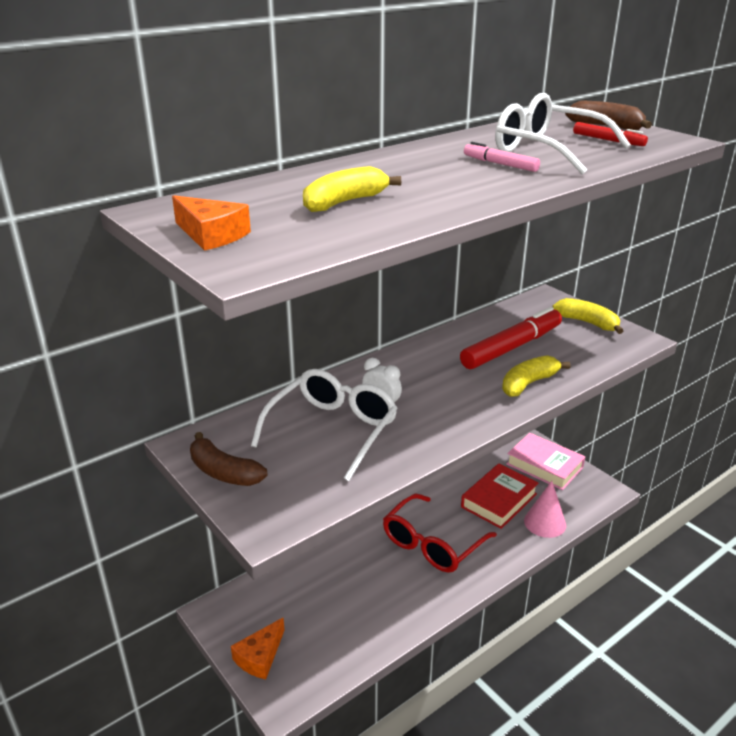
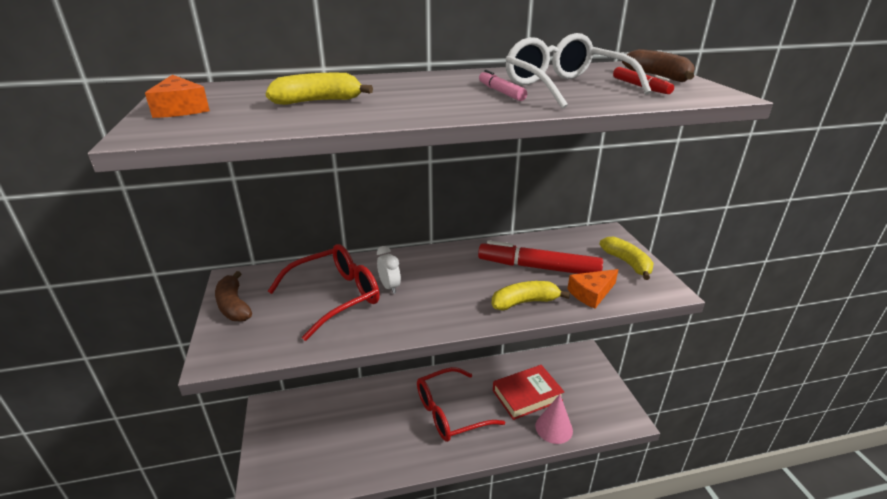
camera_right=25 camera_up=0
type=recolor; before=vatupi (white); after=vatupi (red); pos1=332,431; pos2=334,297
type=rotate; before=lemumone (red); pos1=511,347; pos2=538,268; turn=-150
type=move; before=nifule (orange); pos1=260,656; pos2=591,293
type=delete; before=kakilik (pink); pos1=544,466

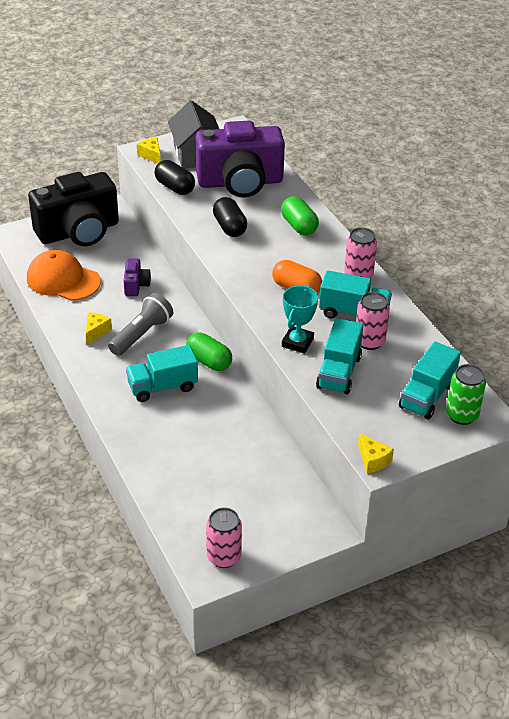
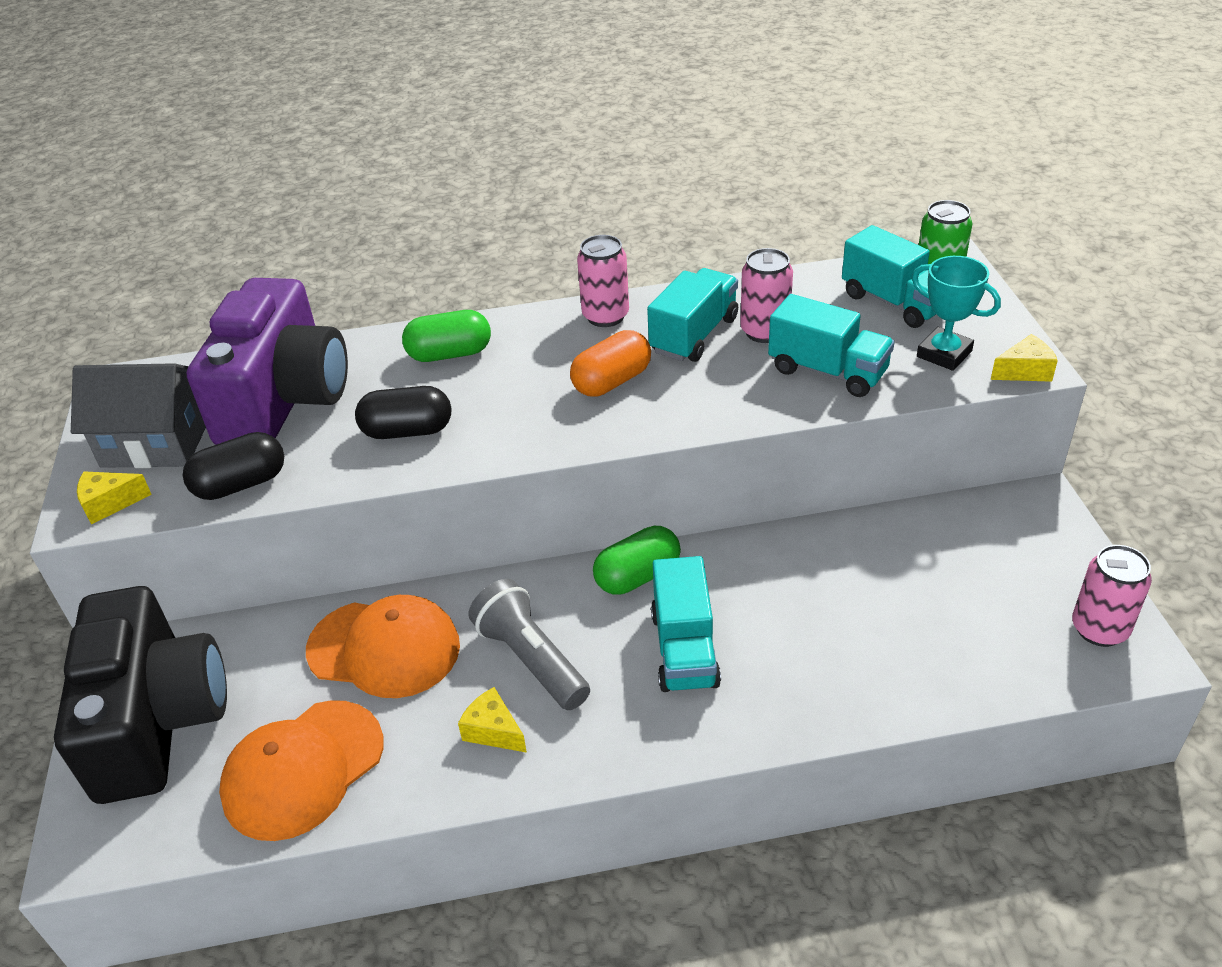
camera_right=-70 camera_up=0
type=replace; before=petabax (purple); after=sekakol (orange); pos1=136,285; pos2=384,648
type=move; before=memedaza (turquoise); pos1=297,342; pos2=944,354

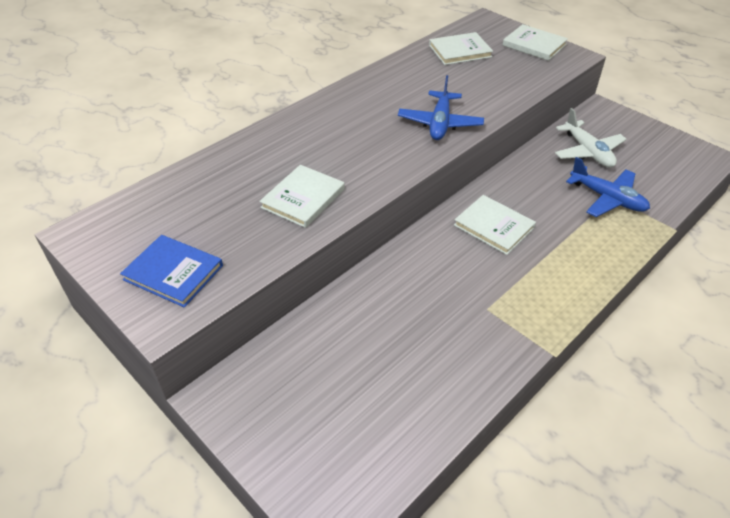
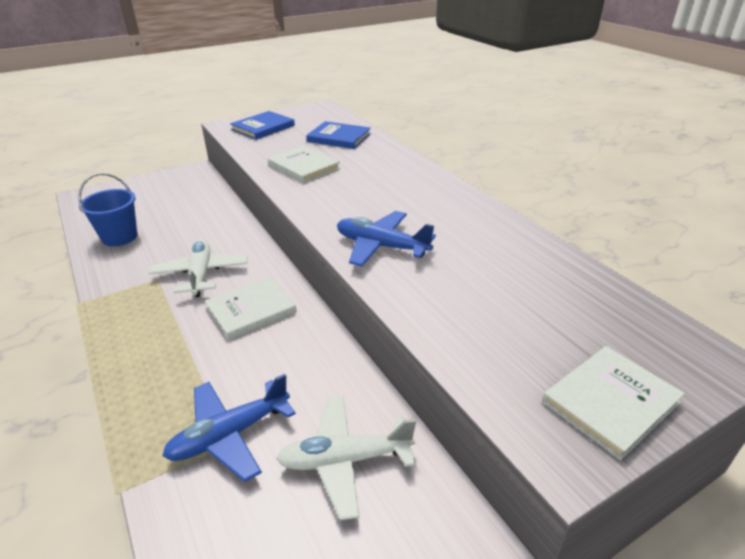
camera_right=105 camera_up=-10
type=insert; after=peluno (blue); pos2=119,237
type=insert; after=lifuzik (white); pos2=201,274
type=insert; after=kakilik (blue); pos2=339,138
type=delete; before=kakilik (white); pos1=460,51

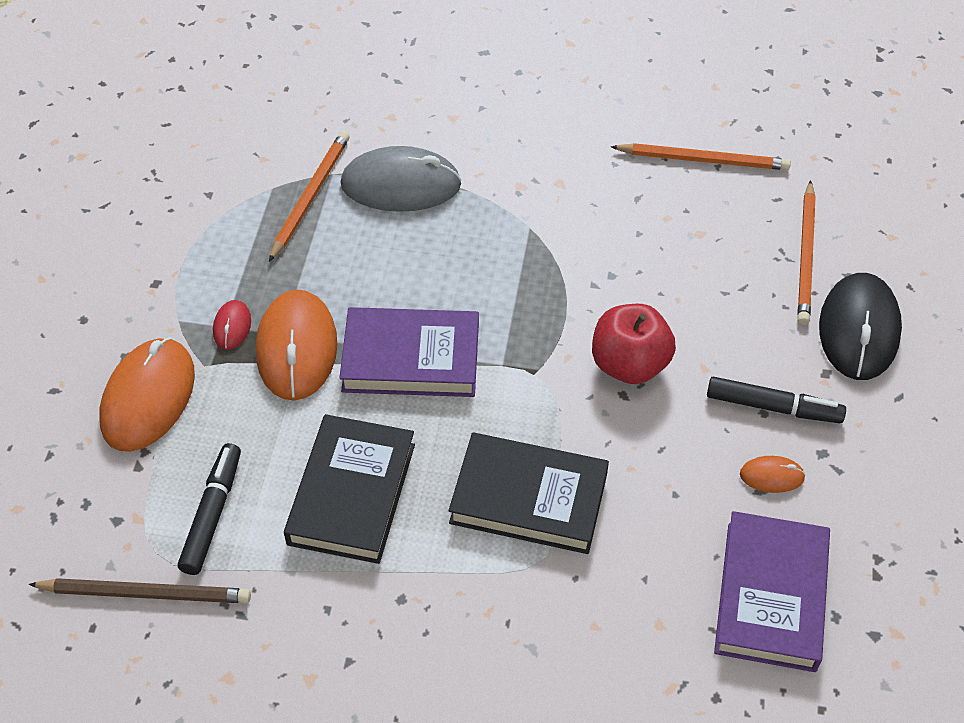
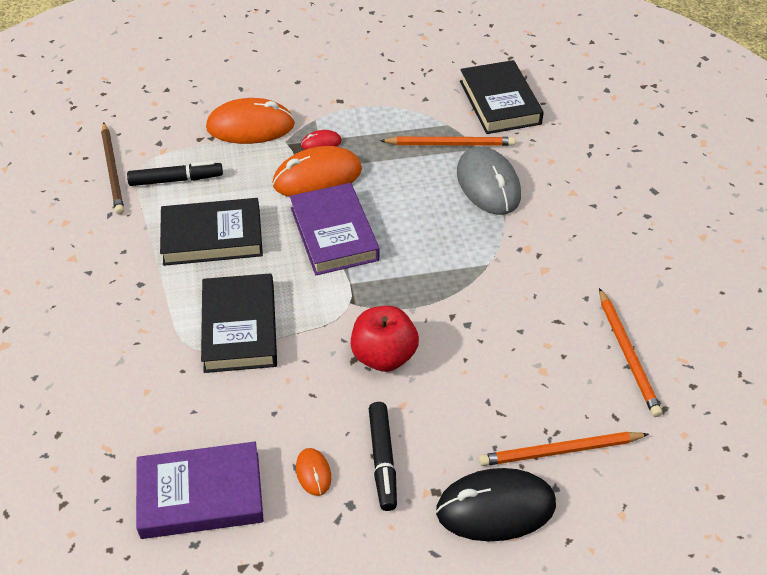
camera_right=70 camera_up=-5
type=insert; after=kakilik (black); pos2=500,102

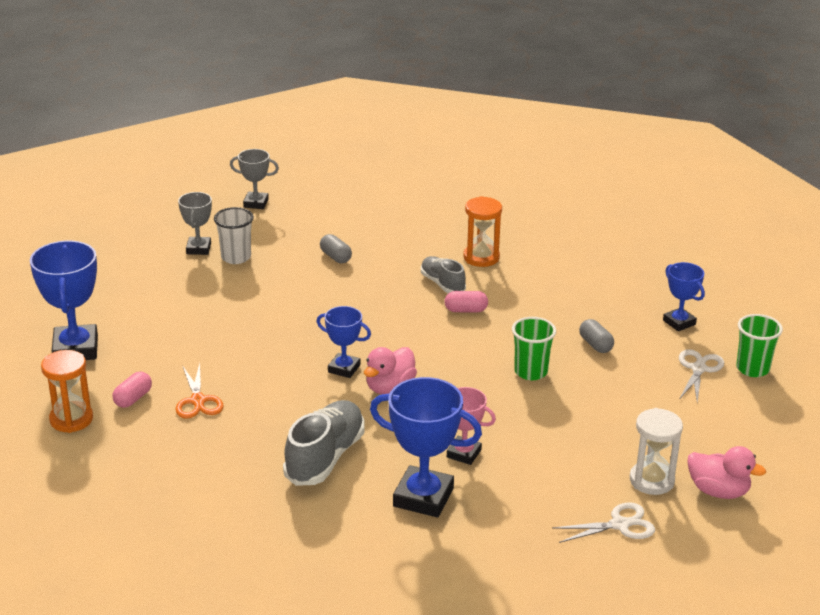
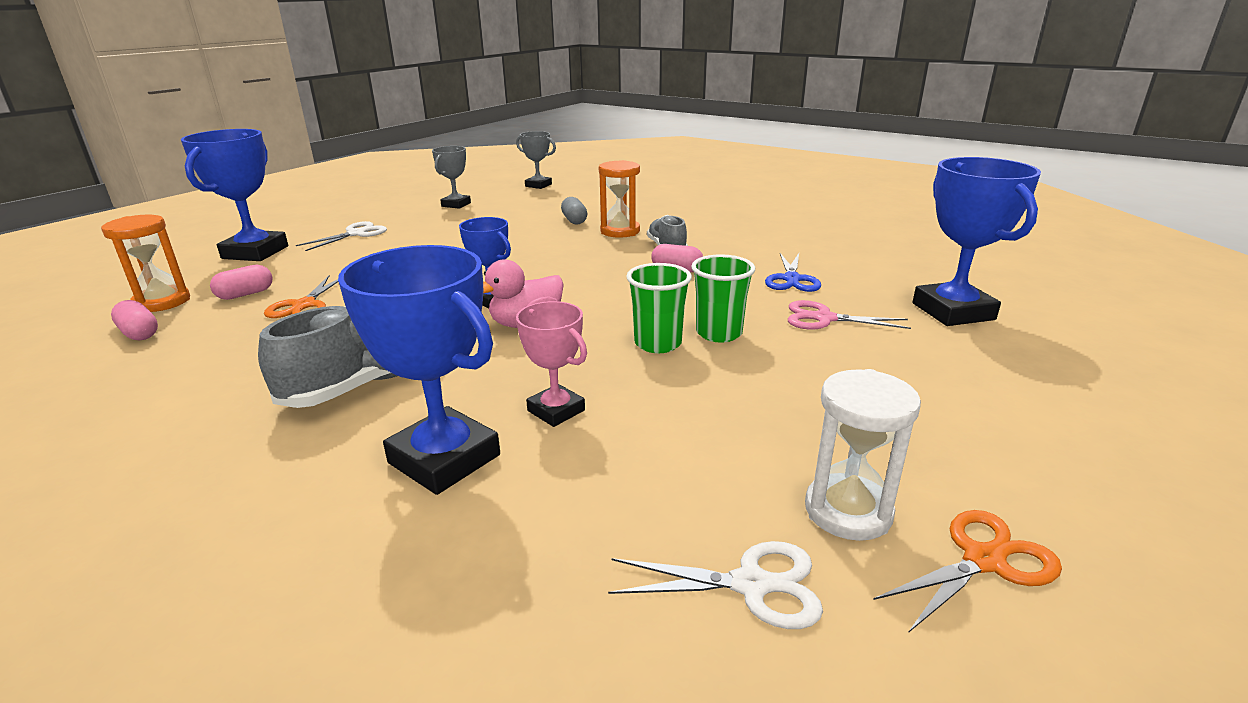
camera_right=20 camera_up=-5
type=insert; after=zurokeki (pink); pos2=139,333
type=move; before=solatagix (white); pos1=698,369; pos2=356,234
type=move; before=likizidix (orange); pos1=481,257; pos2=620,231
type=move; before=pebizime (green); pos1=752,369; pos2=658,343
type=insert; after=solatagix (blue); pos2=791,279
type=replace; before=zurokeki (grey); after=solatagix (pink); pos1=595,345; pos2=824,318
type=replace; before=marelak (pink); after=solatagix (orange); pos1=718,491; pos2=984,560
type=resize; before=memedaza (blue); pos1=679,322; pos2=953,311; scale=1.73
type=delete; before=pebizime (white); pos1=236,257

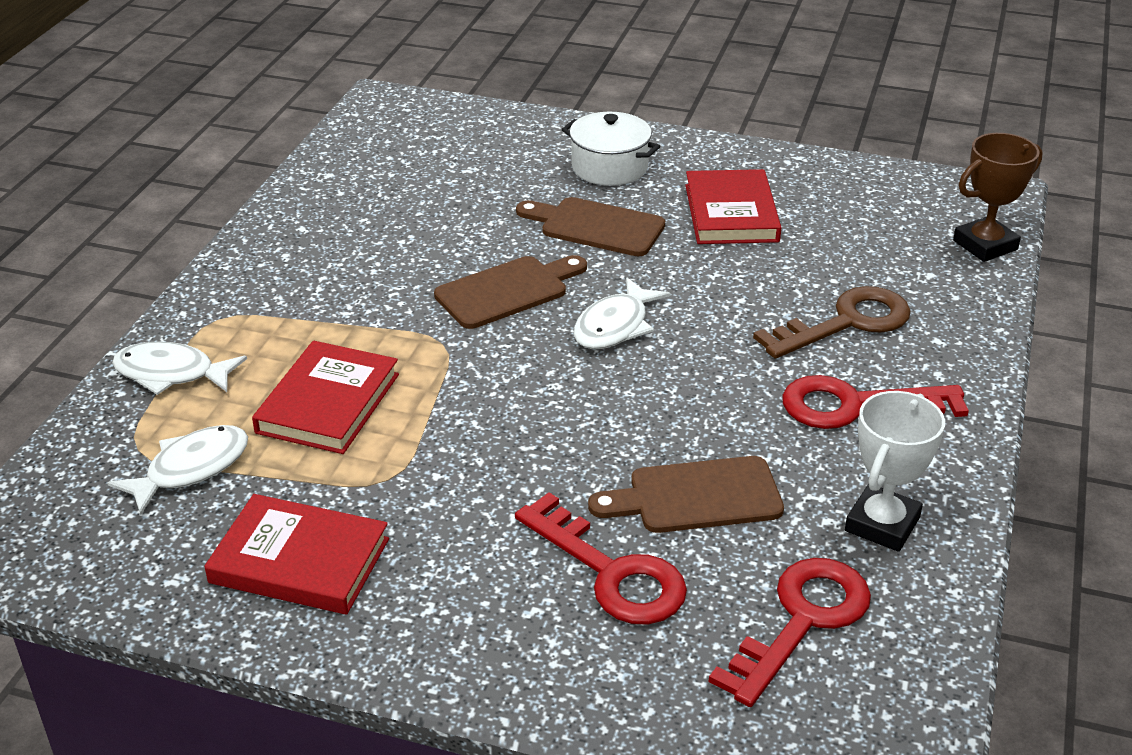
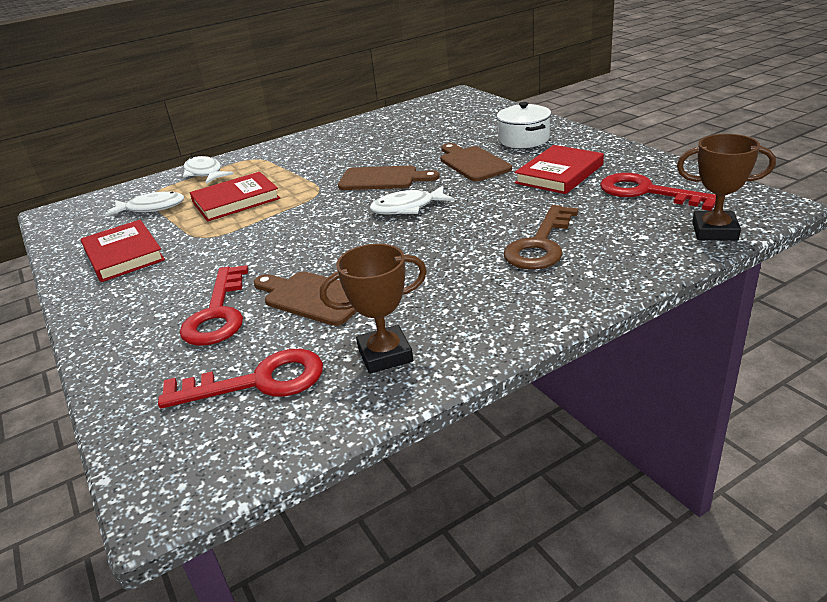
camera_right=45 camera_up=-5
type=recolor; before=memedaza (white); after=memedaza (brown); pos1=882,524; pos2=385,355
type=rotate; before=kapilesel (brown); pos1=845,323; pos2=541,244; turn=105
type=move; before=kapilesel (red); pos1=857,405; pos2=647,192

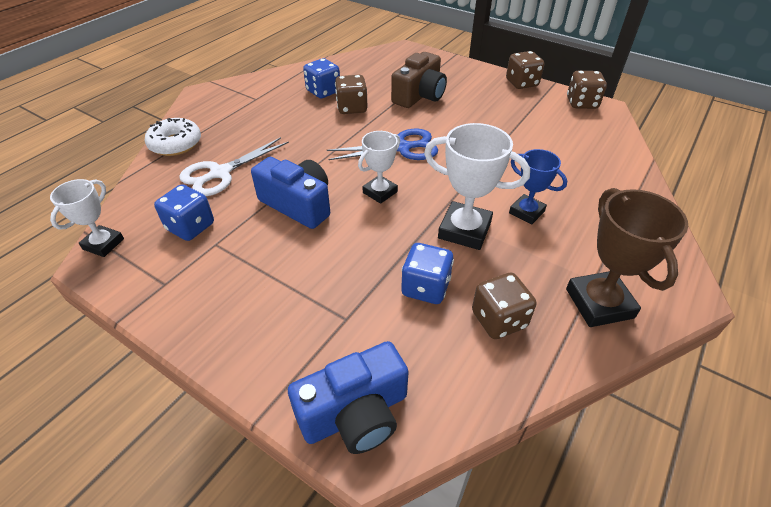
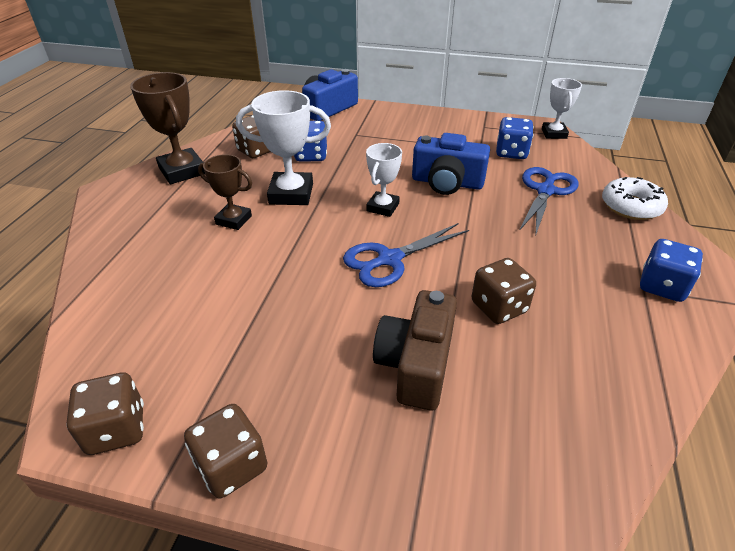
camera_right=160 camera_up=-5
type=recolor; before=memedaza (blue); after=memedaza (brown); pos1=526,212; pos2=234,220
type=recolor; before=solatagix (white); after=solatagix (blue); pos1=220,173; pos2=545,191
type=move; before=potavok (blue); pos1=323,91; pos2=662,286

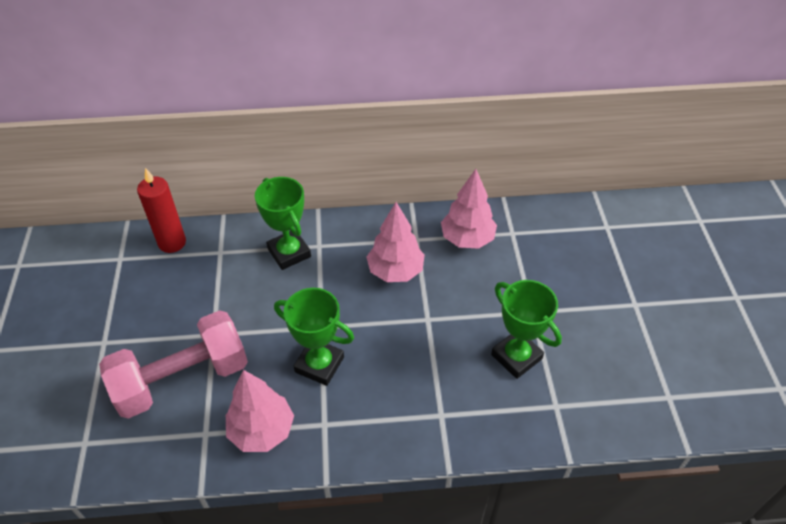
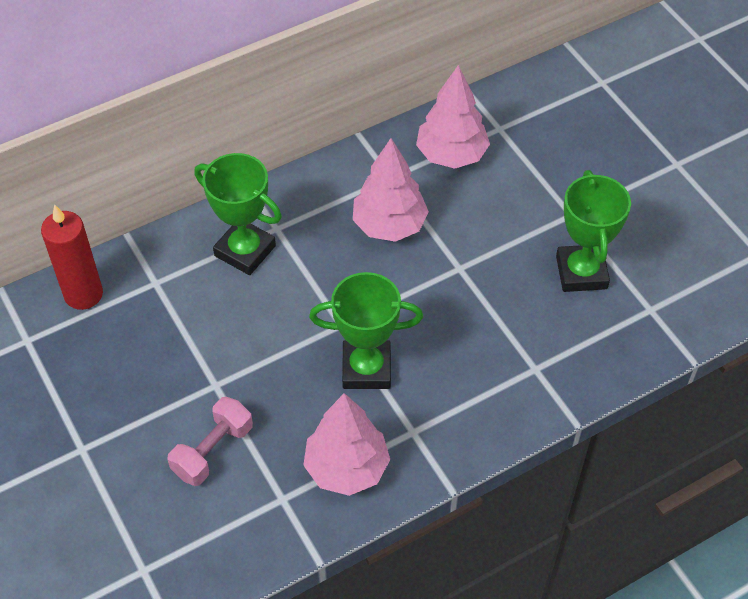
camera_right=-25 camera_up=5
type=resize; before=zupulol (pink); pos1=182,379; pos2=212,451; scale=0.53
type=rotate; before=memedaza (green); pos1=516,357; pos2=581,272; turn=60

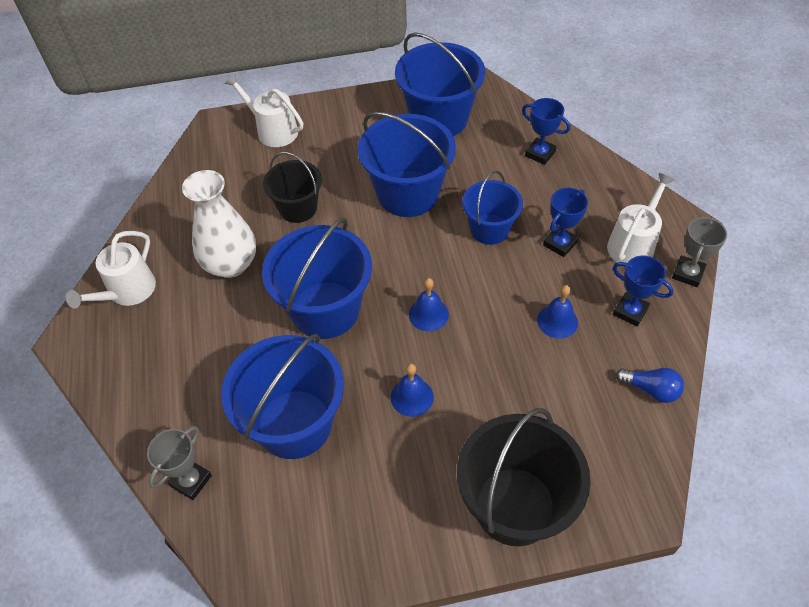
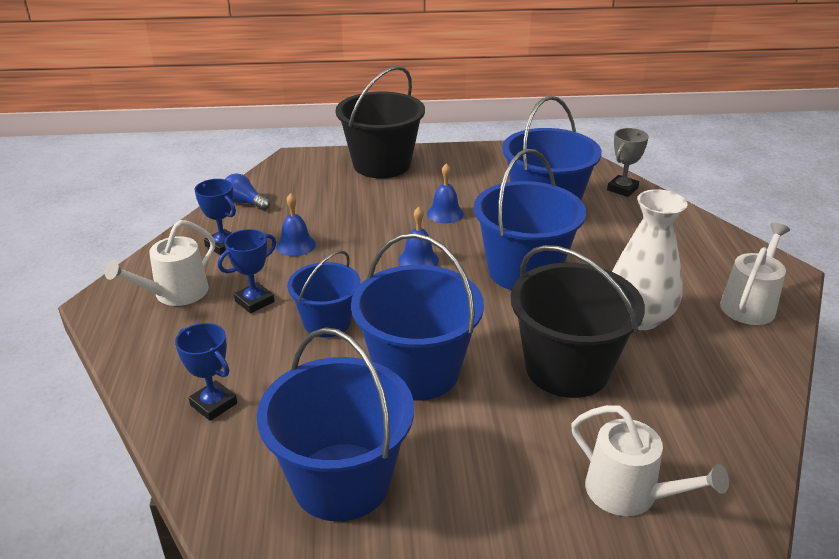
camera_right=-175 camera_up=-20
type=resize; before=peluno (black); pos1=298,208; pos2=567,368; scale=1.64
type=delete; before=memedaza (grey); pos1=688,274

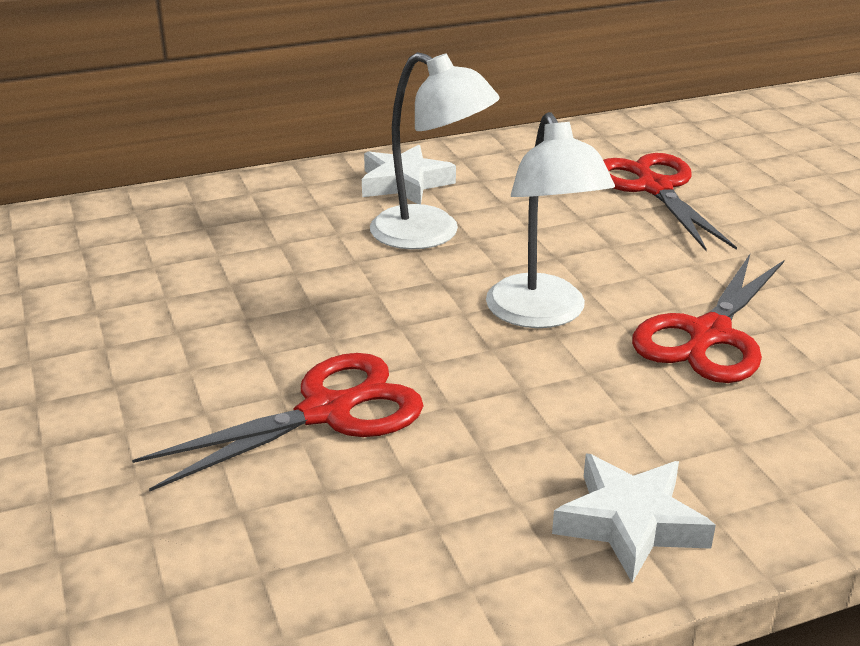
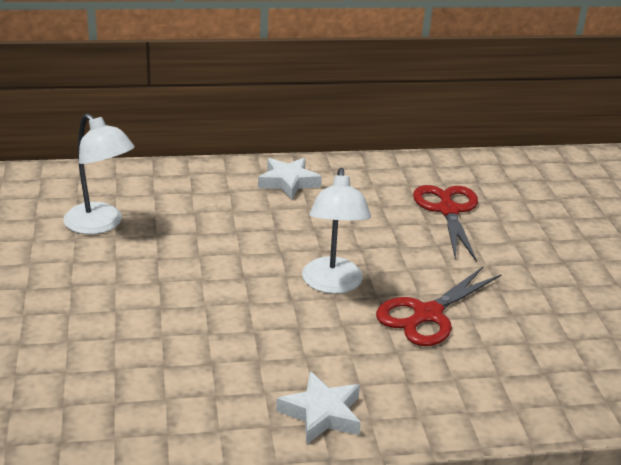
camera_right=10 camera_up=0
type=move; before=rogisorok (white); pos1=430,234; pos2=100,225
type=delete; before=solatagix (red); pos1=326,412

